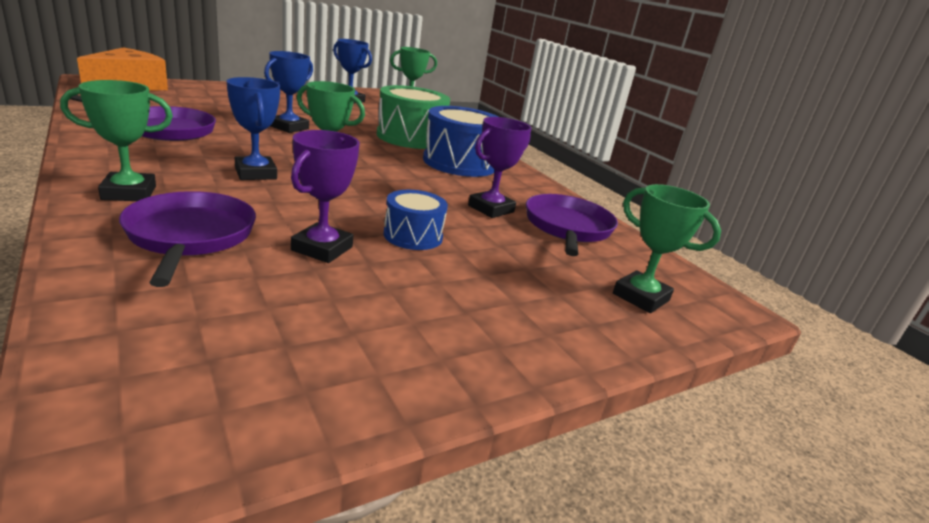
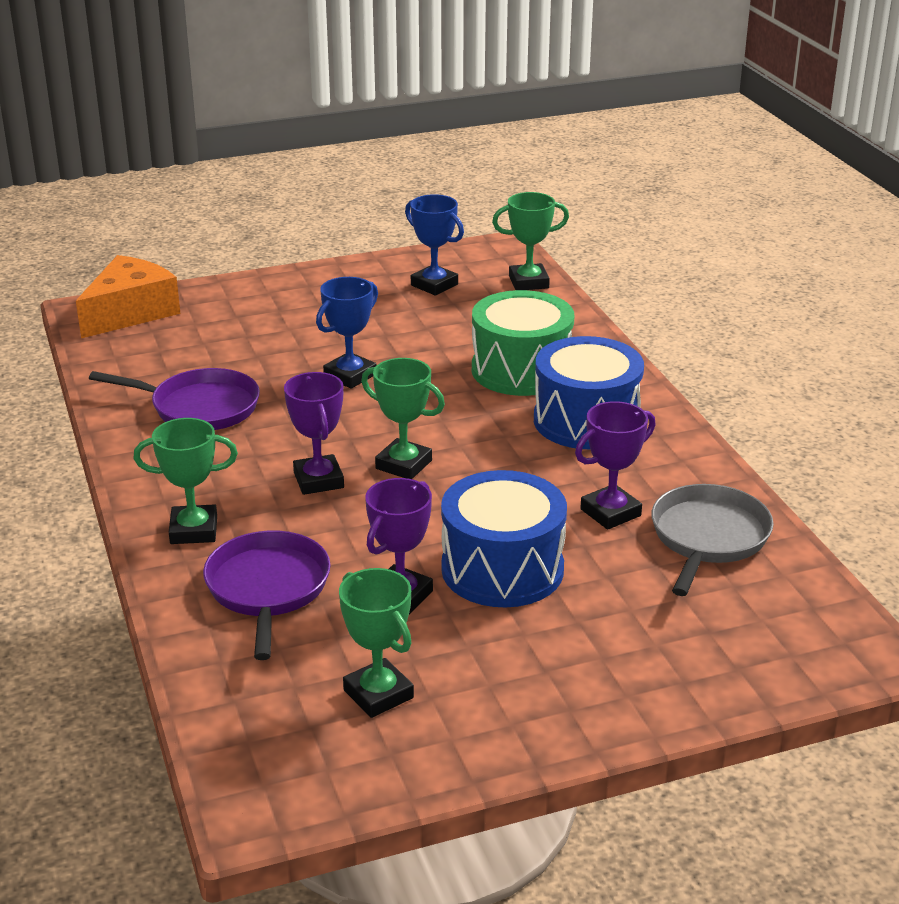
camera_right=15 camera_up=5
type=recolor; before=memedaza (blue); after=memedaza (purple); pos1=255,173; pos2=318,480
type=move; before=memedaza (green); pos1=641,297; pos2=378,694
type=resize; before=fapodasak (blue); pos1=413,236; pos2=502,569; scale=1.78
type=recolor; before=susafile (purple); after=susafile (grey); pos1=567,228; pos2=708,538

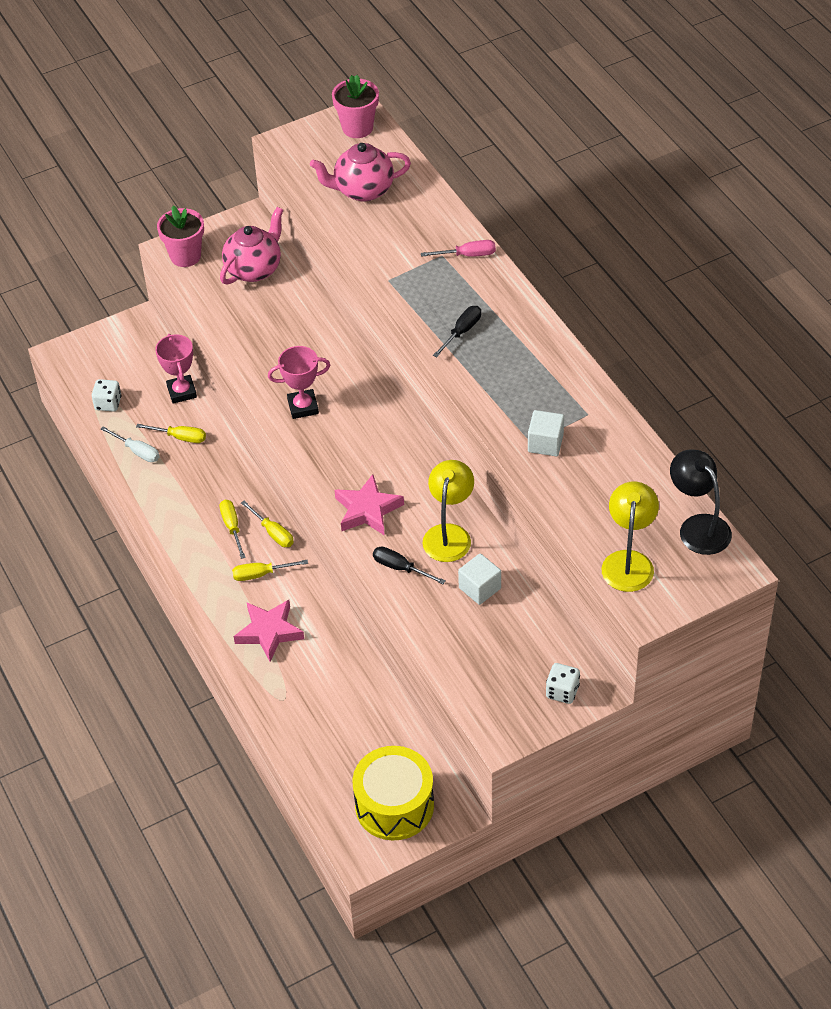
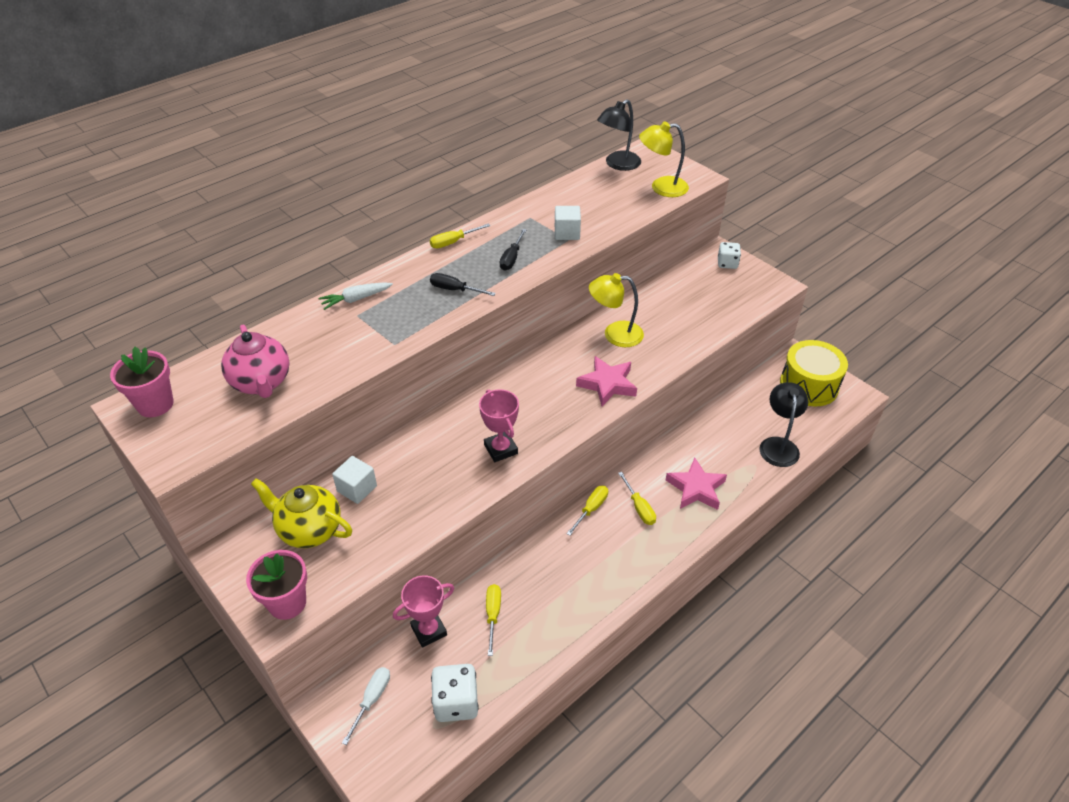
camera_right=-105 camera_up=-5
type=recolor; before=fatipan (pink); after=fatipan (yellow); pos1=254,269; pos2=309,530
type=replace; before=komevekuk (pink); after=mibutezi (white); pos1=467,255; pos2=356,299
type=move; before=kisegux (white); pos1=479,588; pos2=357,488
type=move; before=komevekuk (white); pos1=137,451; pos2=372,699
type=move; before=komevekuk (yellow); pos1=232,527; pos2=453,242
type=resize; before=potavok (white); pos1=108,403; pos2=456,702; scale=1.52
type=move; before=komevekuk (black); pos1=400,568; pos2=512,258
type=insert; after=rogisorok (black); pos2=778,445

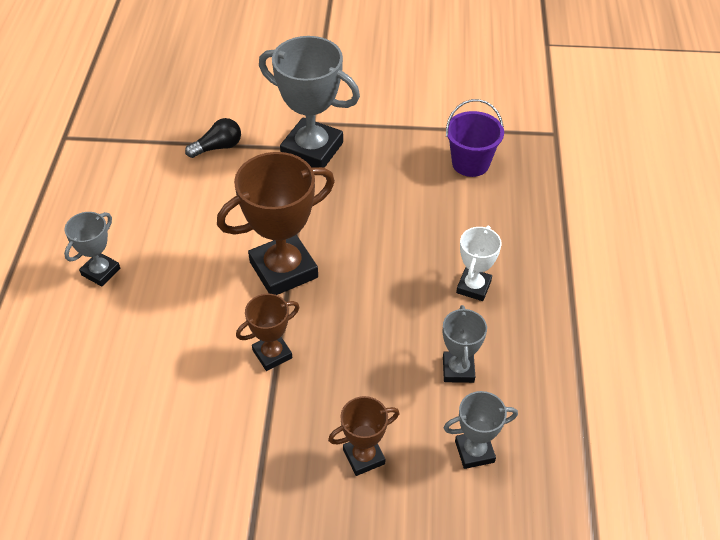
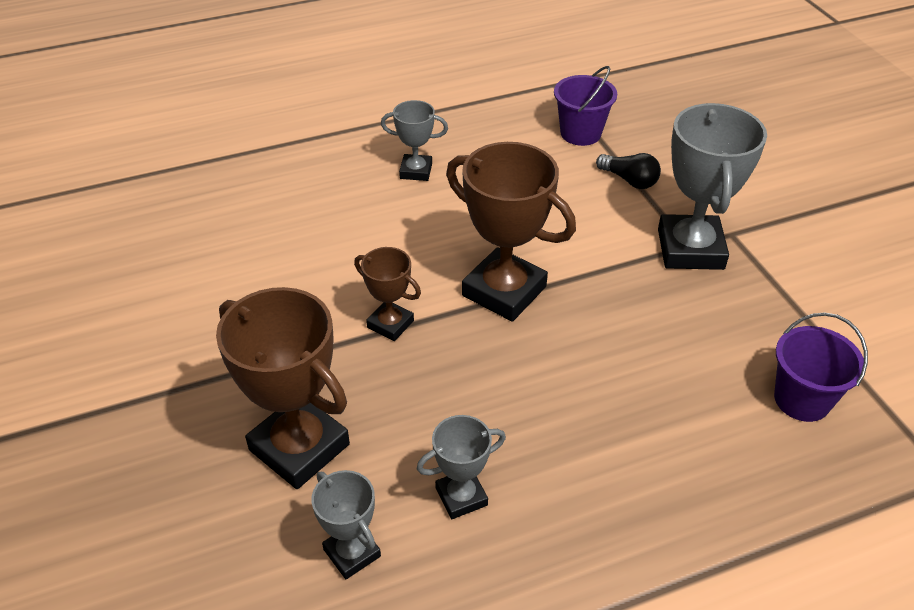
camera_right=65 camera_up=-5
type=resize; before=memedaza (brown); pos1=364,457; pos2=299,447; scale=1.88
type=insert; after=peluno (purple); pos2=580,133
type=delete; before=memedaza (white); pos1=473,287

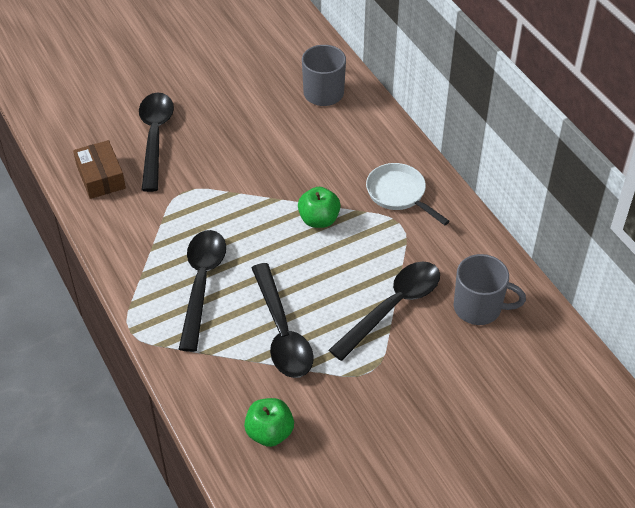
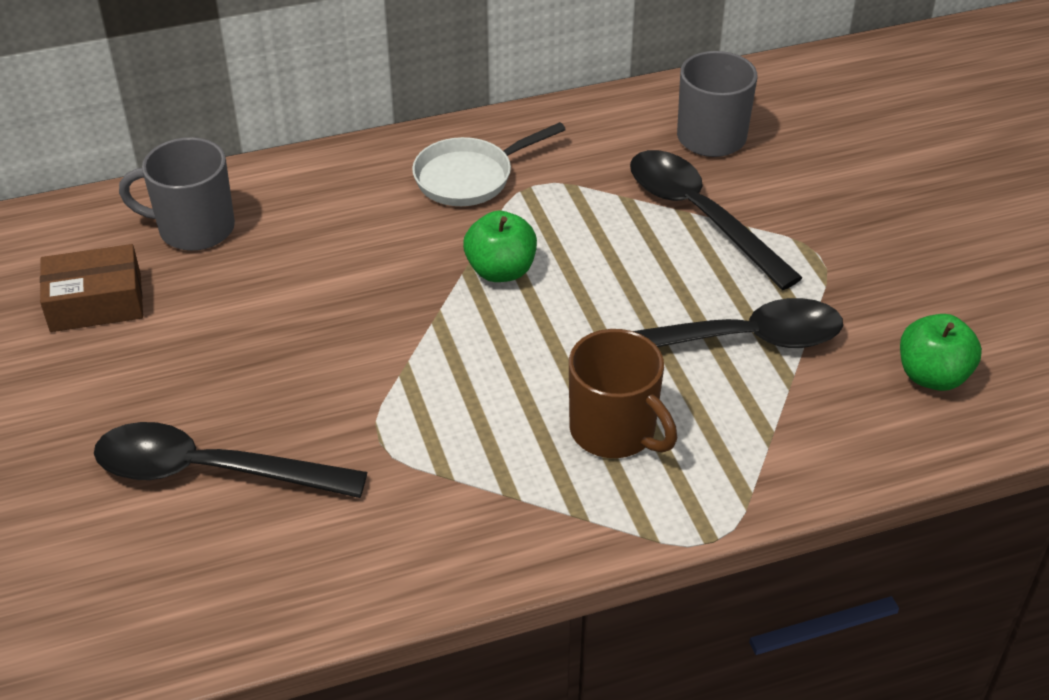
camera_right=-80 camera_up=-5
type=move; before=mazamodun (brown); pos1=101,177; pos2=96,302
type=replace; before=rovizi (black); after=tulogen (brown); pos1=202,284; pos2=614,431

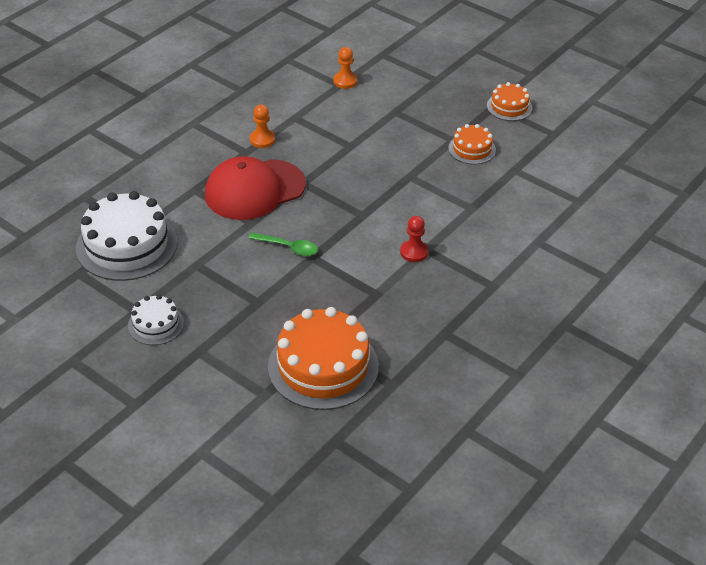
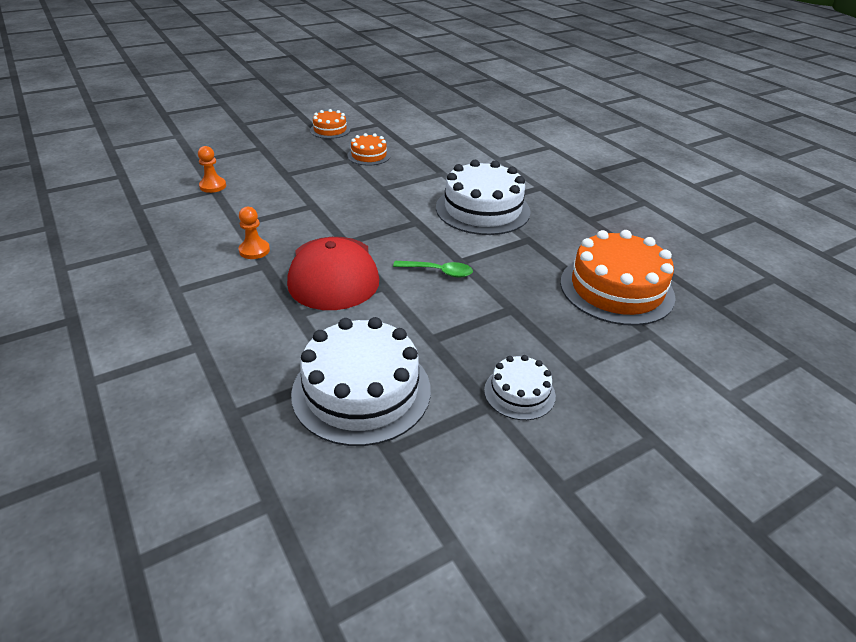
camera_right=-70 camera_up=-5
type=rotate; before=rovizi (green); pos1=288,247; pos2=438,272; turn=60
type=replace; before=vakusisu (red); after=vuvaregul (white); pos1=414,252; pos2=482,209

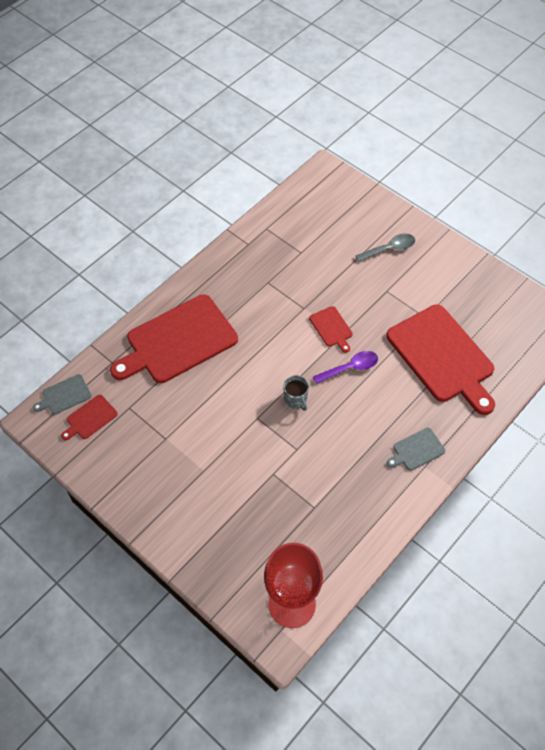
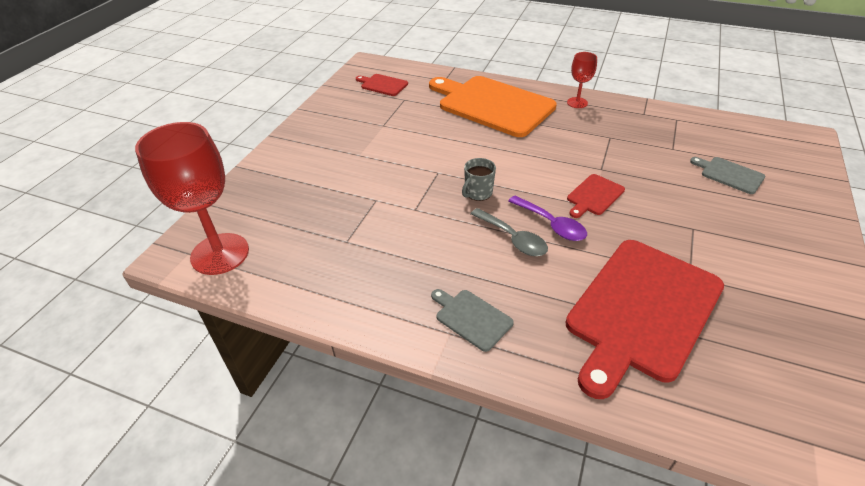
camera_right=70 camera_up=-15
type=recolor; before=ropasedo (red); after=ropasedo (orange); pos1=178,341; pos2=492,105
type=move; before=rovizi (grey); pos1=389,249; pos2=513,238
type=insert; after=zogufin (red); pos2=577,103
type=move; before=ropasedo (grey); pos1=64,395; pos2=729,174

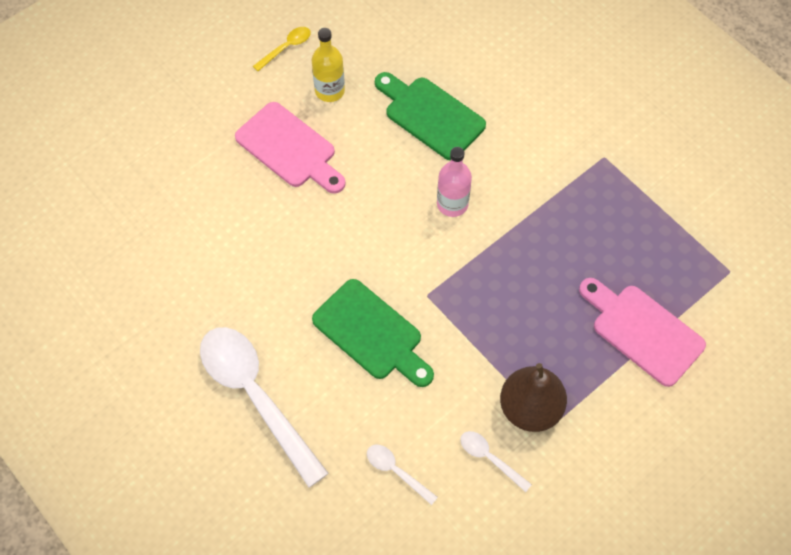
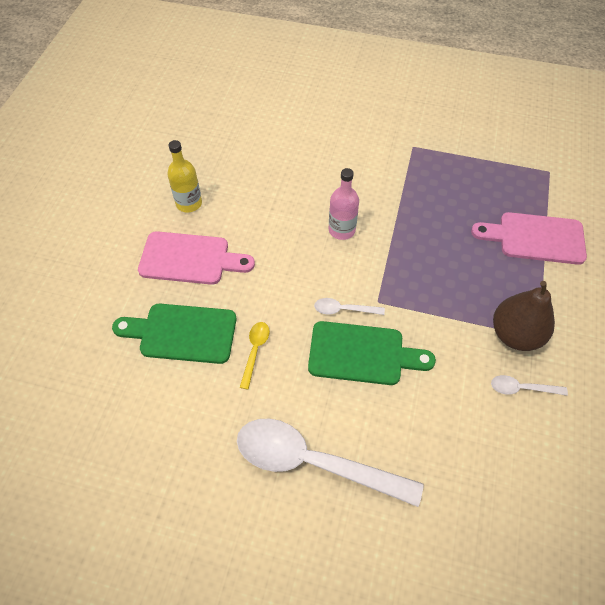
camera_right=-35 camera_up=-5
type=move; before=ropasedo (green); pos1=430,115; pos2=182,333
type=move; before=rovizi (yellow); pos1=286,48; pos2=255,351
type=move; before=rovizi (white); pos1=396,471; pos2=343,309

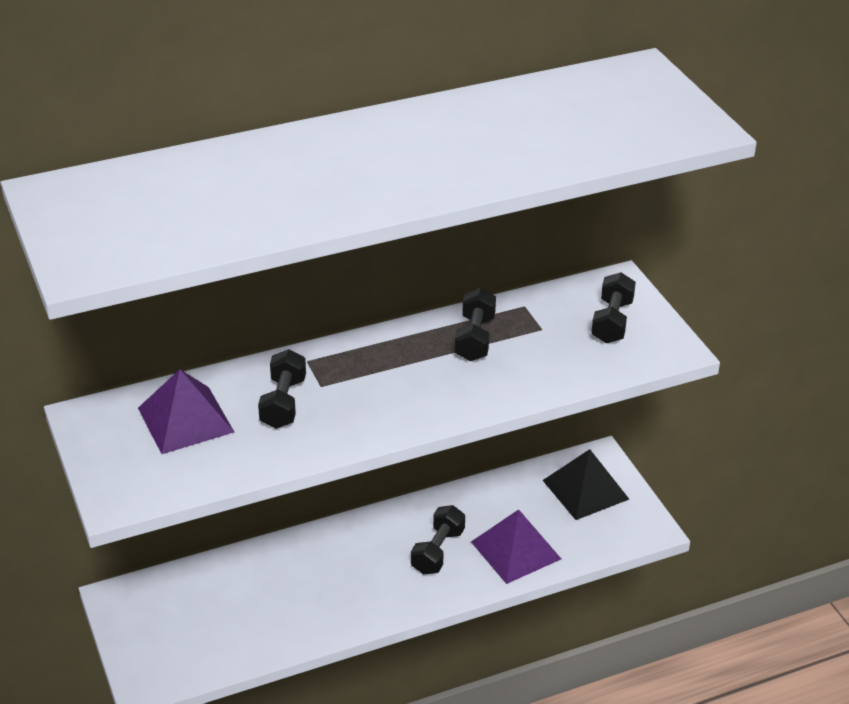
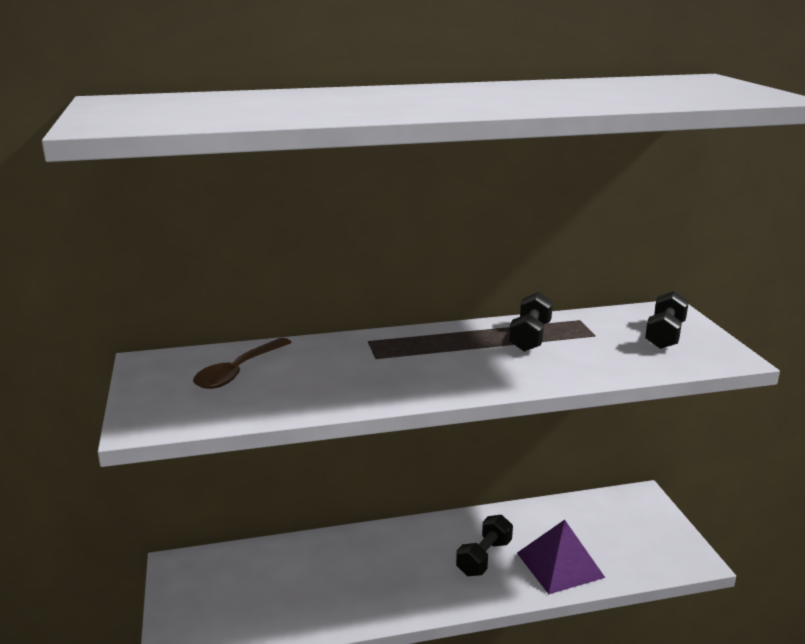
camera_right=10 camera_up=-15
type=replace; before=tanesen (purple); after=rovizi (brown); pos1=185,419; pos2=239,371
type=delete; before=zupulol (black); pos1=283,403
type=delete; before=tanesen (black); pos1=585,489

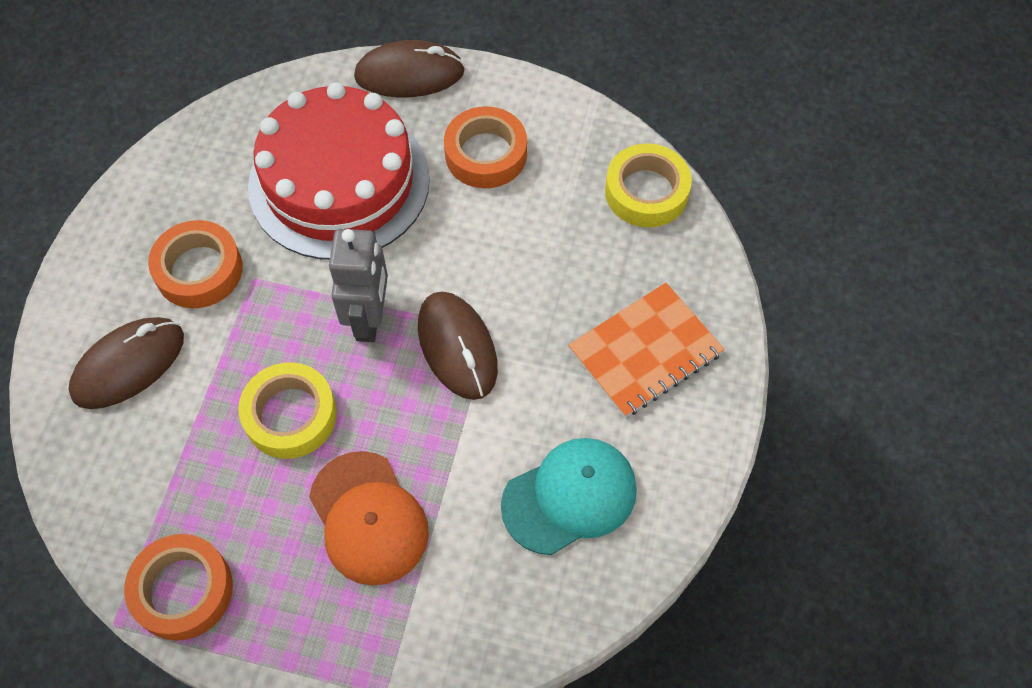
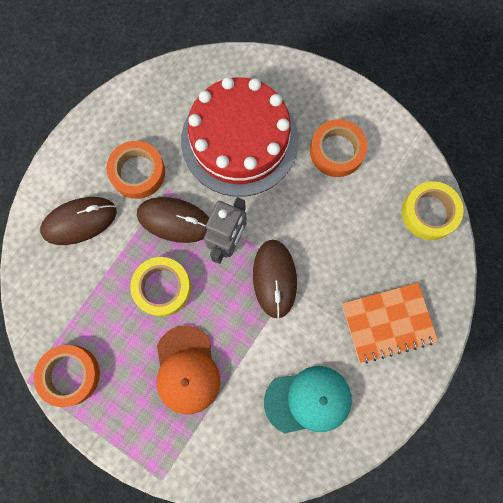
camera_right=20 camera_up=15
type=move; before=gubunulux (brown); pos1=409,74; pos2=174,220

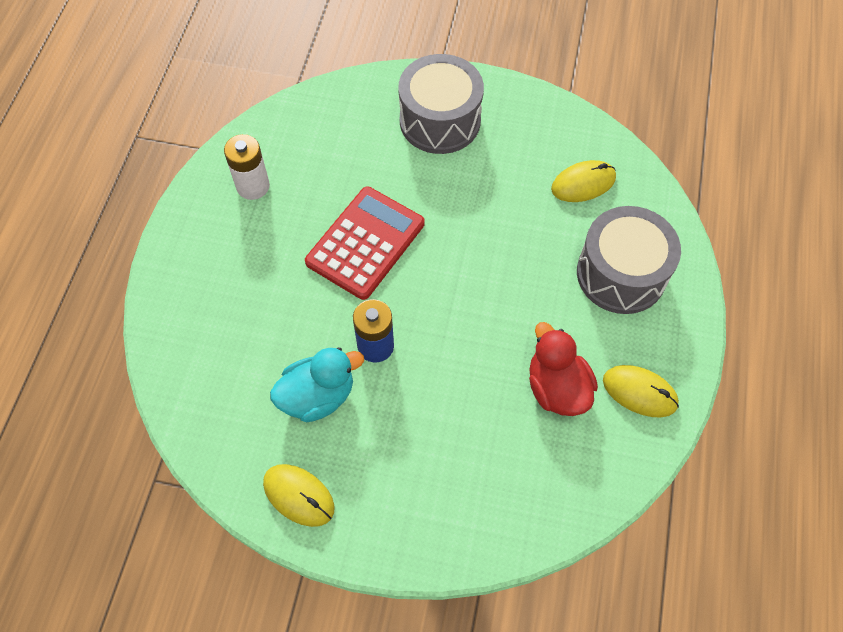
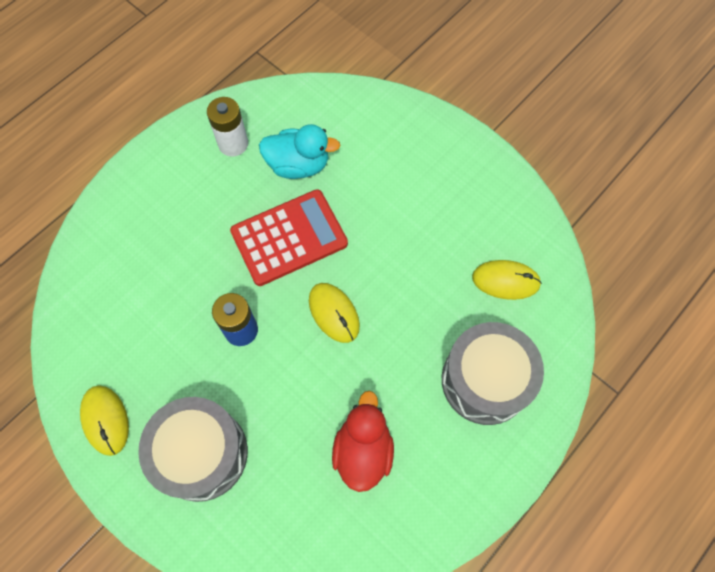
camera_right=30 camera_up=5
type=move; before=fapodasak (grey); pos1=440,120; pos2=202,453
type=move; before=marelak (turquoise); pos1=318,396; pos2=298,165
type=move; before=gubunulux (yellow); pos1=639,392; pos2=334,313

